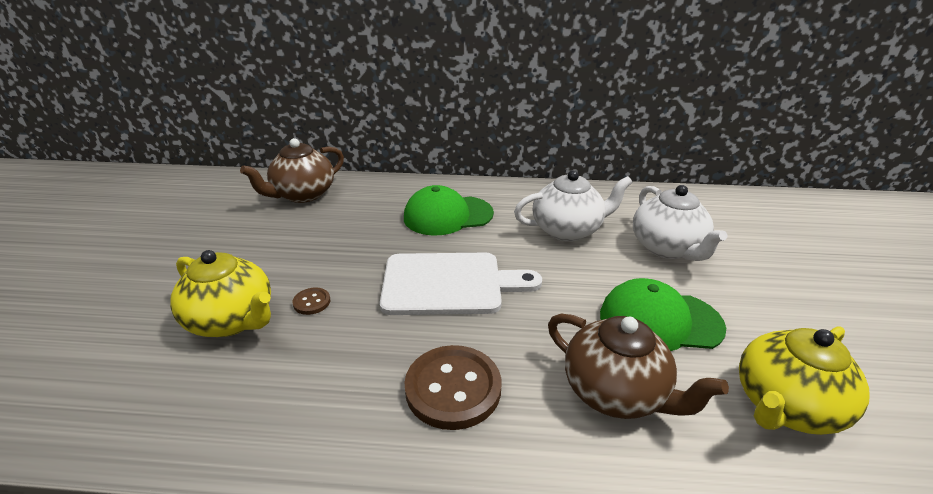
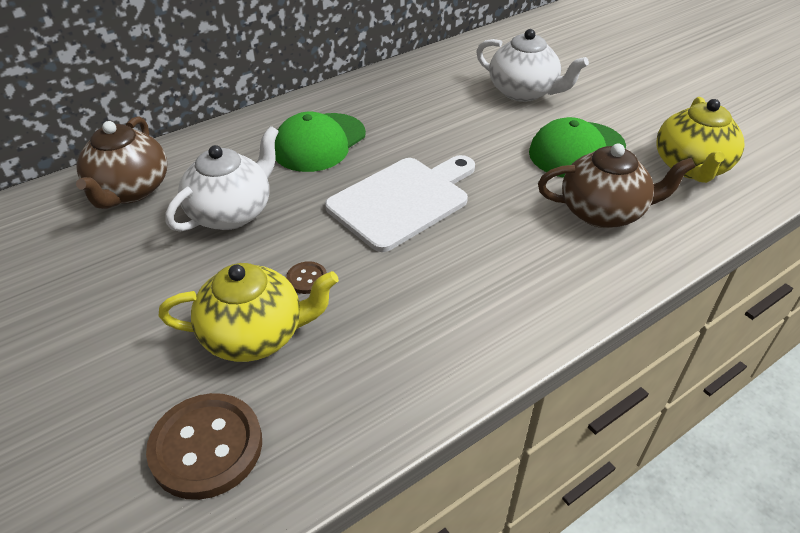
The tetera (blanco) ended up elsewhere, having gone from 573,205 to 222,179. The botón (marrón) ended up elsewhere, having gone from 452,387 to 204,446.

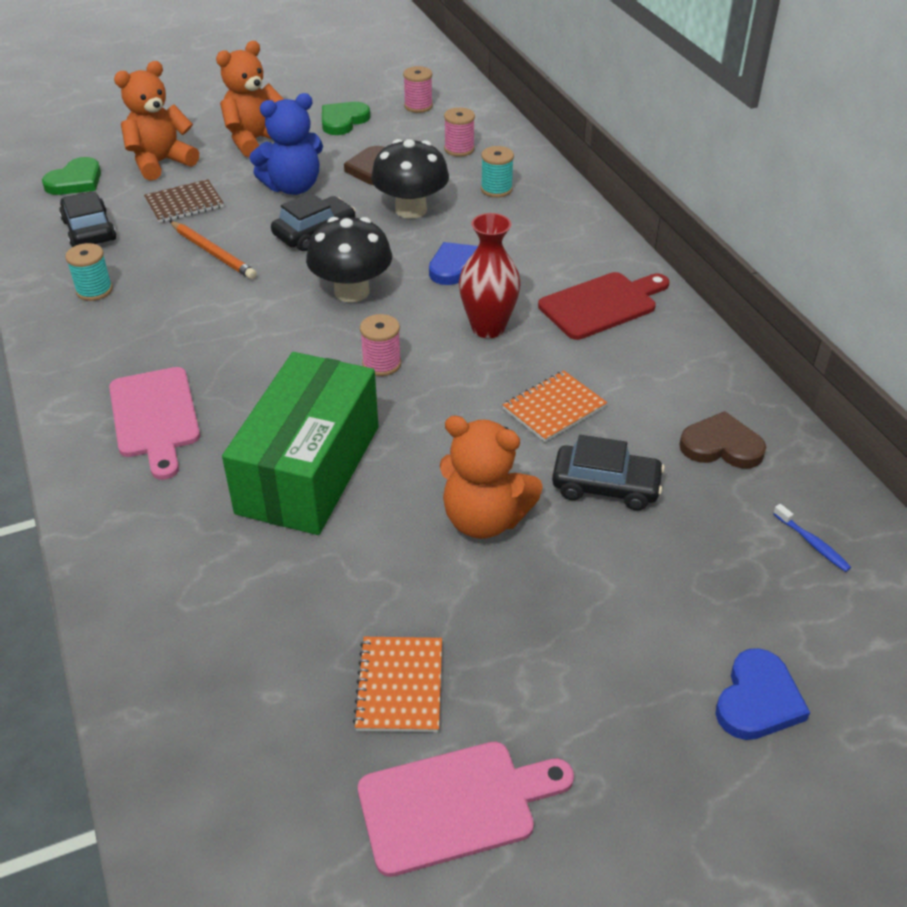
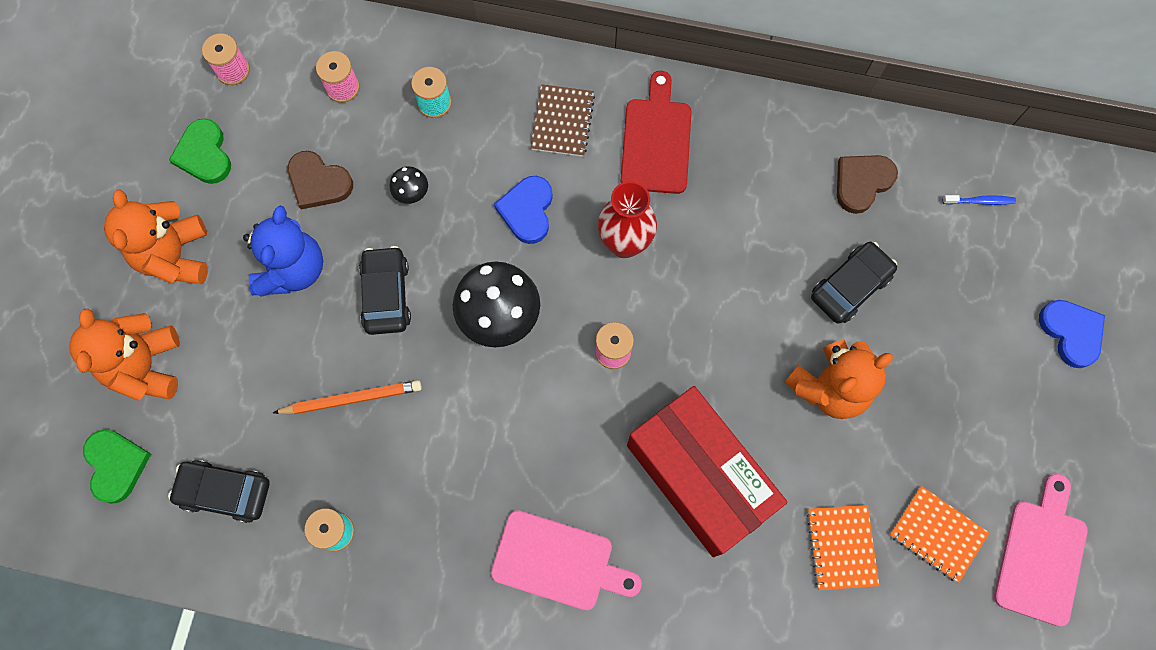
The size of the seta (negro) at 410,179 changed by a factor of 0.47. The cuaderno (marrón) ended up elsewhere, having gone from 184,201 to 562,120. What was the caja (verde) at 300,443 turned into the caja (rojo) at 707,471. The cuaderno (naranja) ended up elsewhere, having gone from 554,406 to 843,547.

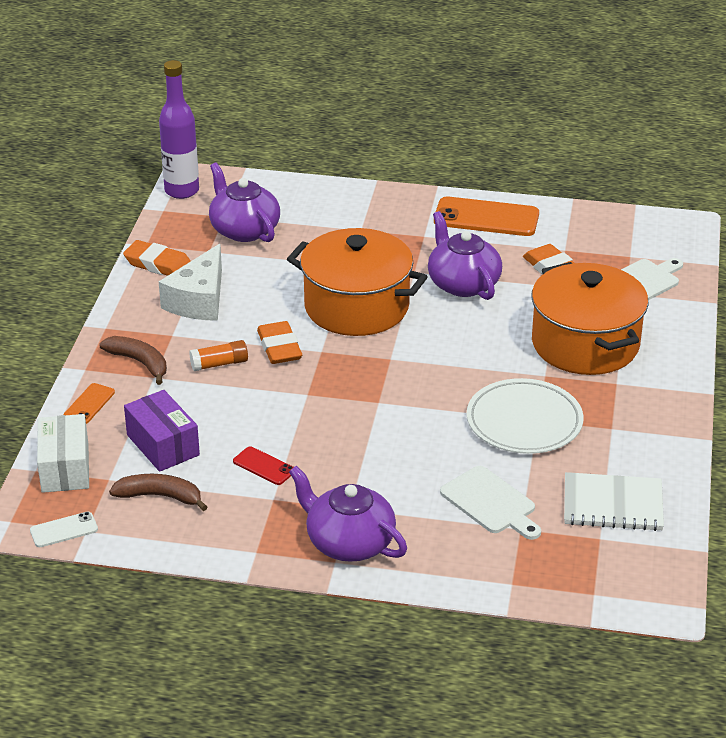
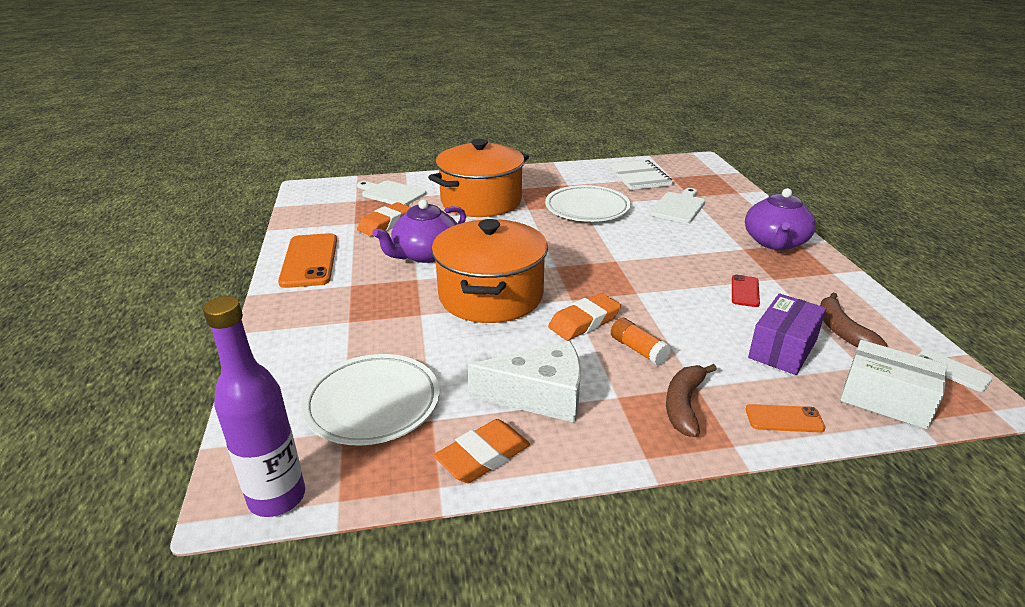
Where the tetera (morado) stood at 244,202, the plato (blanco) came to stand at 371,400. The goma de borrar (naranja) at 157,258 ended up facing another way, 45 degrees clockwise from before. The caja (blanco) at 63,453 ended up facing another way, 60 degrees clockwise from before.

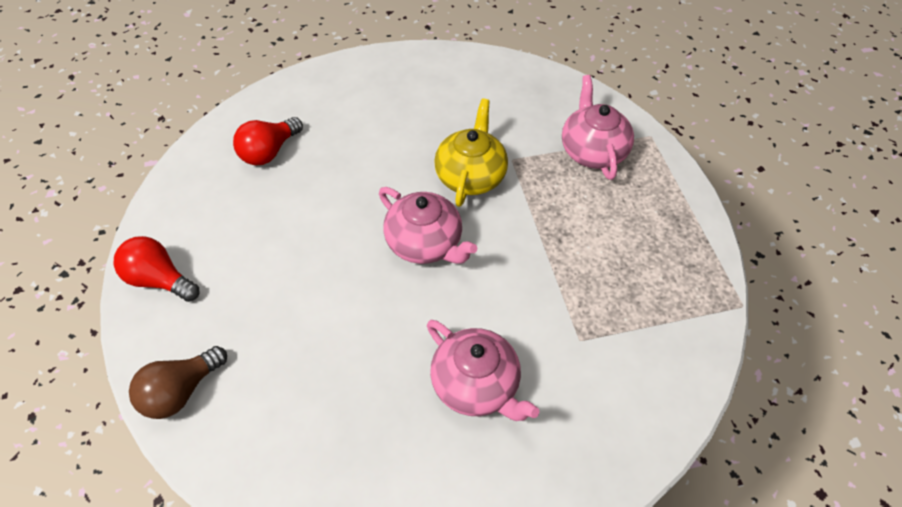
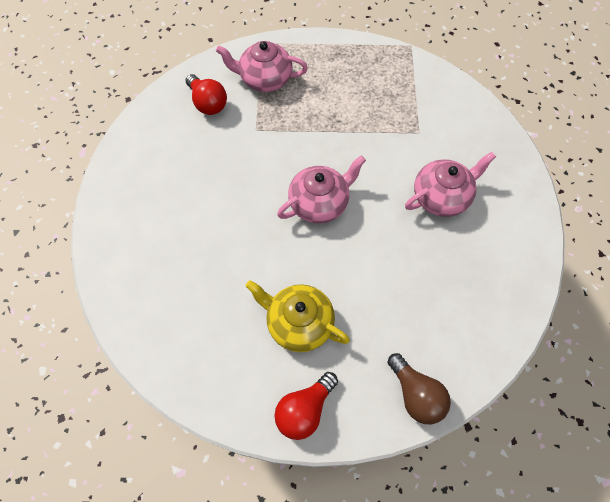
The tetera (amarillo) ended up elsewhere, having gone from 471,153 to 298,316. The bombilla (rojo) ended up elsewhere, having gone from 268,141 to 206,94.

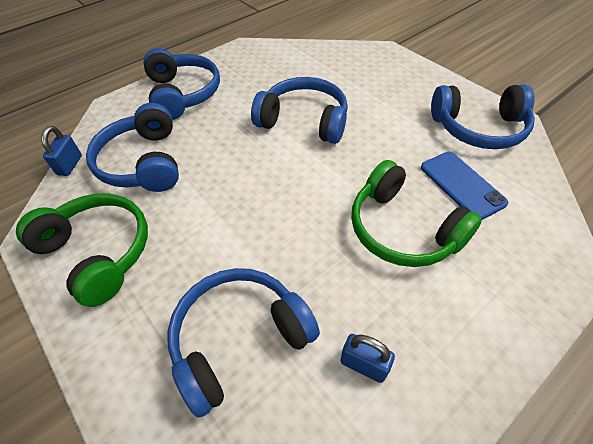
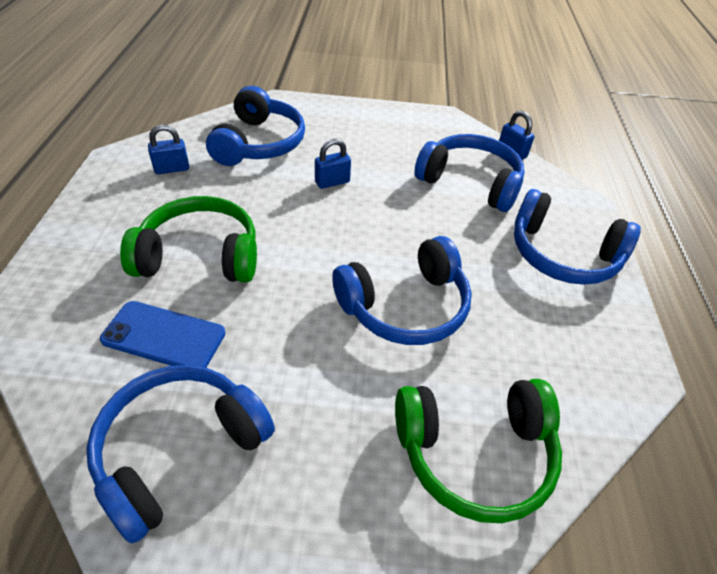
The auriculares (verde) ended up elsewhere, having gone from 82,250 to 478,451. The second view gained the candado (azul) at 333,164.

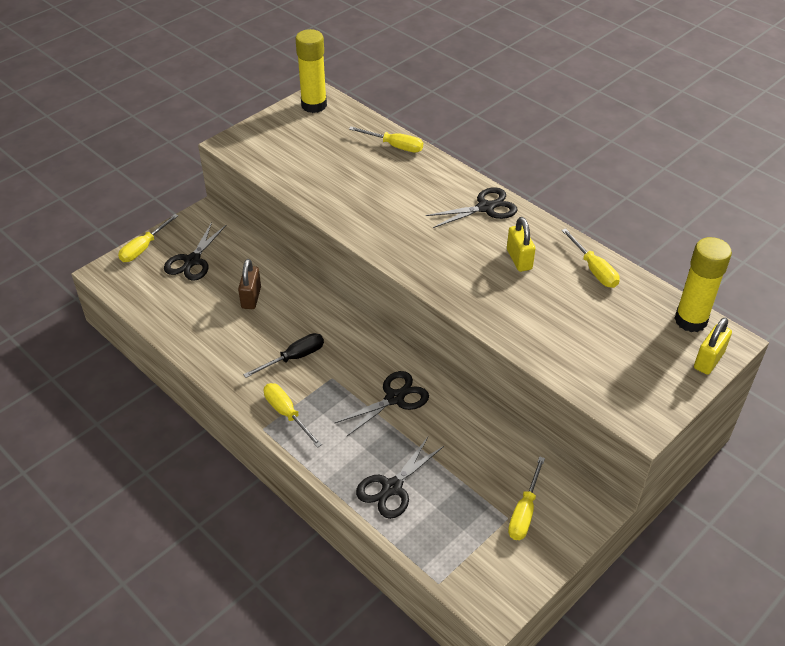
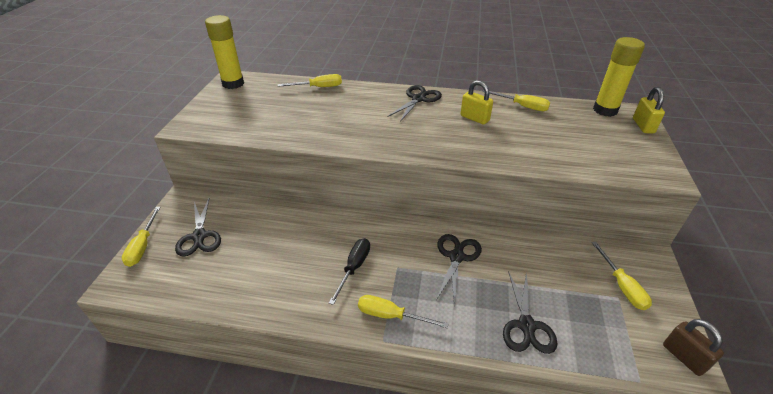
The candado (marrón) ended up elsewhere, having gone from 249,284 to 693,347.

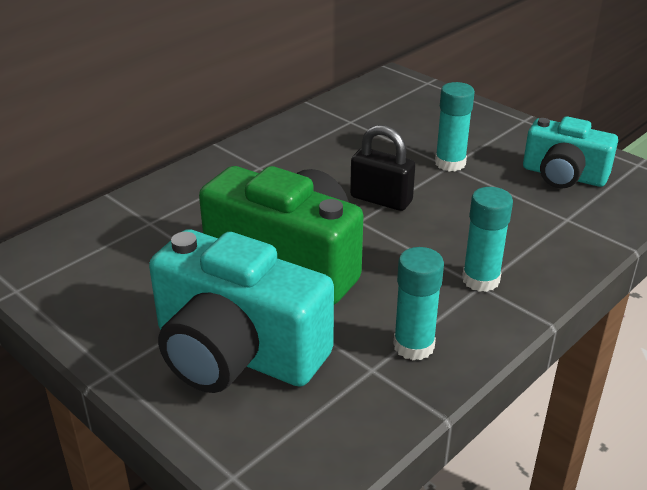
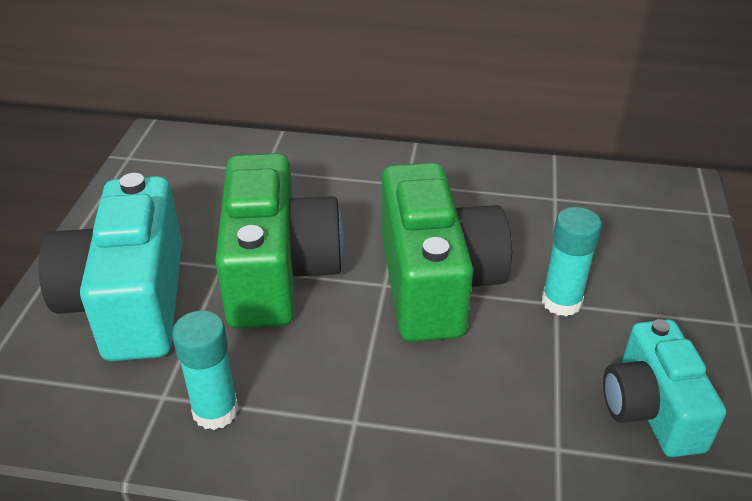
Where the candado (negro) stood at 382,168, the cámara (verde) came to stand at 446,252. The second view lost the barra de pegamento (turquesa) at 487,239.

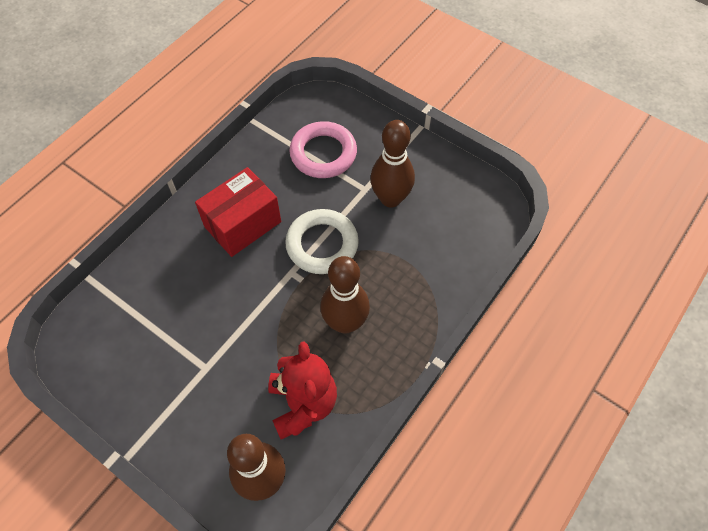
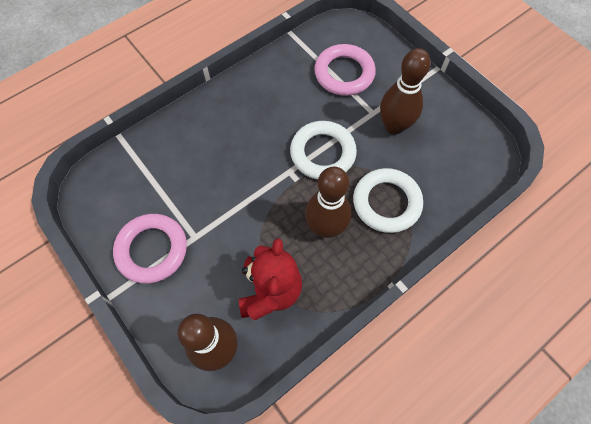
The second view lost the caja (rojo) at 238,212. The second view gained the anillo (blanco) at 388,200. The second view gained the anillo (rosa) at 150,248.

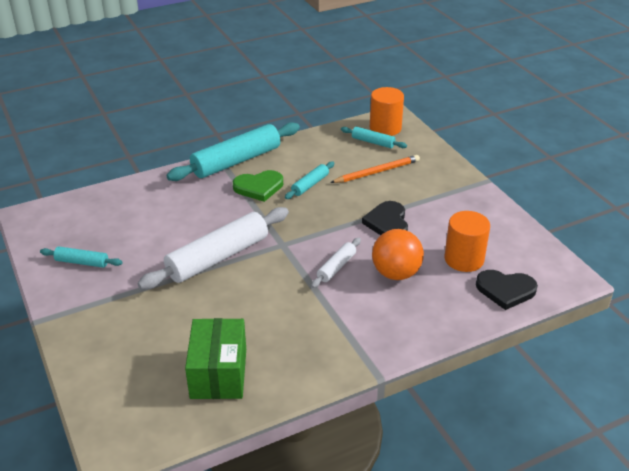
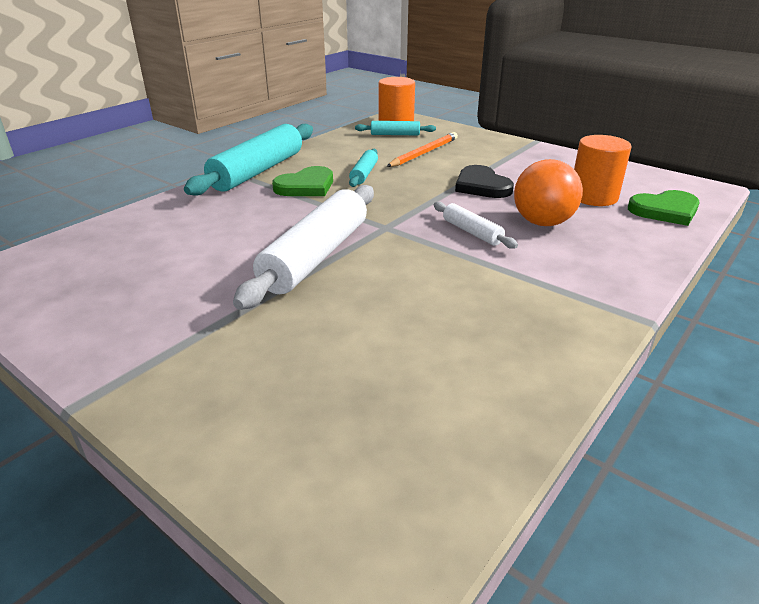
The rodillo (blanco) at 336,263 ended up facing another way, 45 degrees counterclockwise from before. The second view lost the rodillo (turquesa) at 81,257. What was the corazón (negro) at 507,290 turned into the corazón (verde) at 664,208. The second view lost the caja (verde) at 215,358.

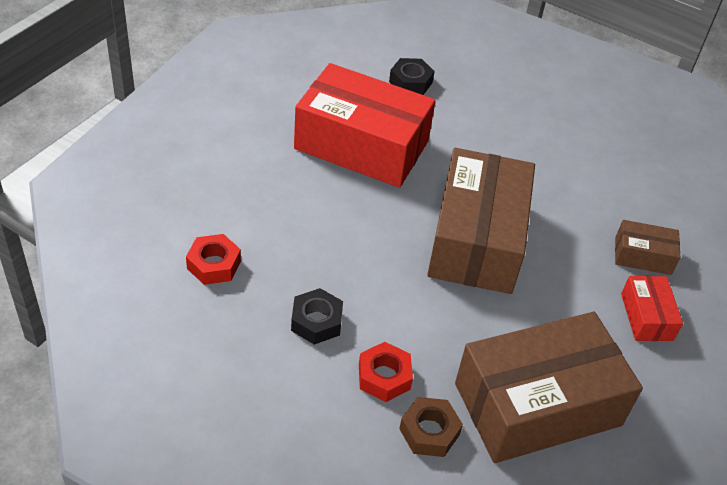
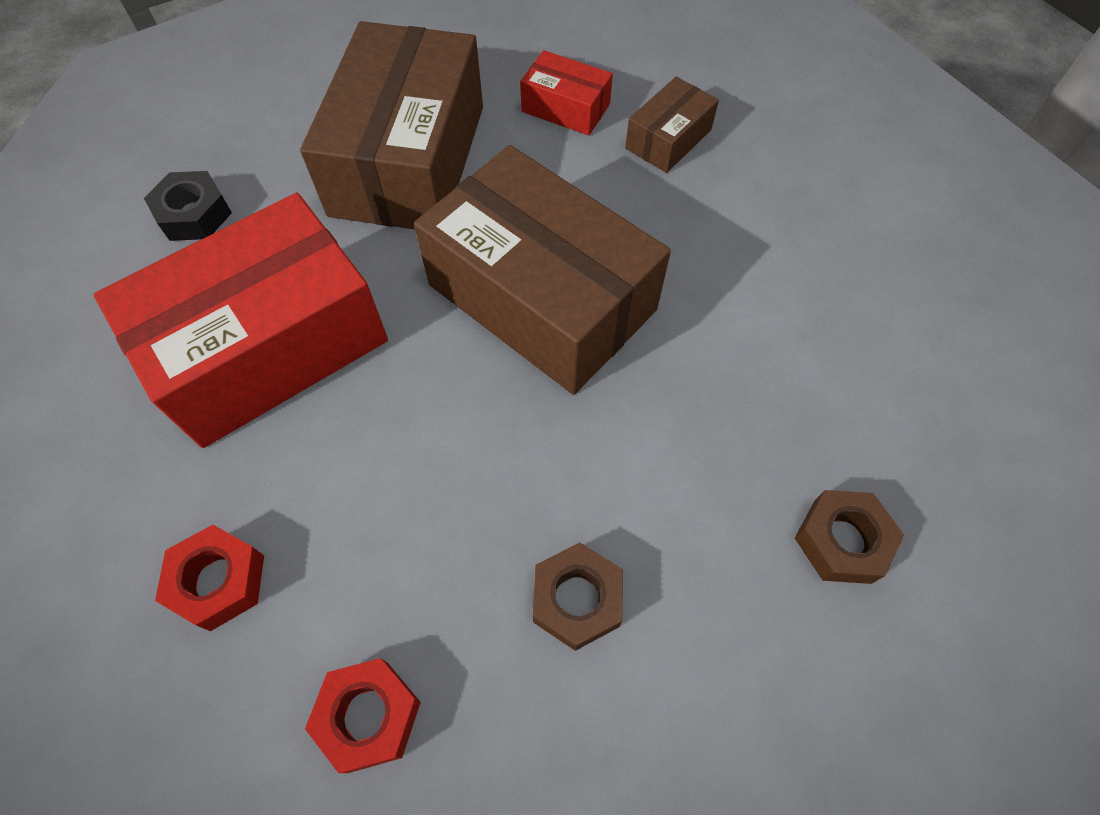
The caja (rojo) ended up elsewhere, having gone from 652,308 to 566,92. What was the tuerca (negro) at 317,316 turned into the tuerca (marrón) at 577,596. The caja (marrón) ended up elsewhere, having gone from 549,387 to 391,125. The tuerca (rojo) ended up elsewhere, having gone from 386,372 to 209,578.

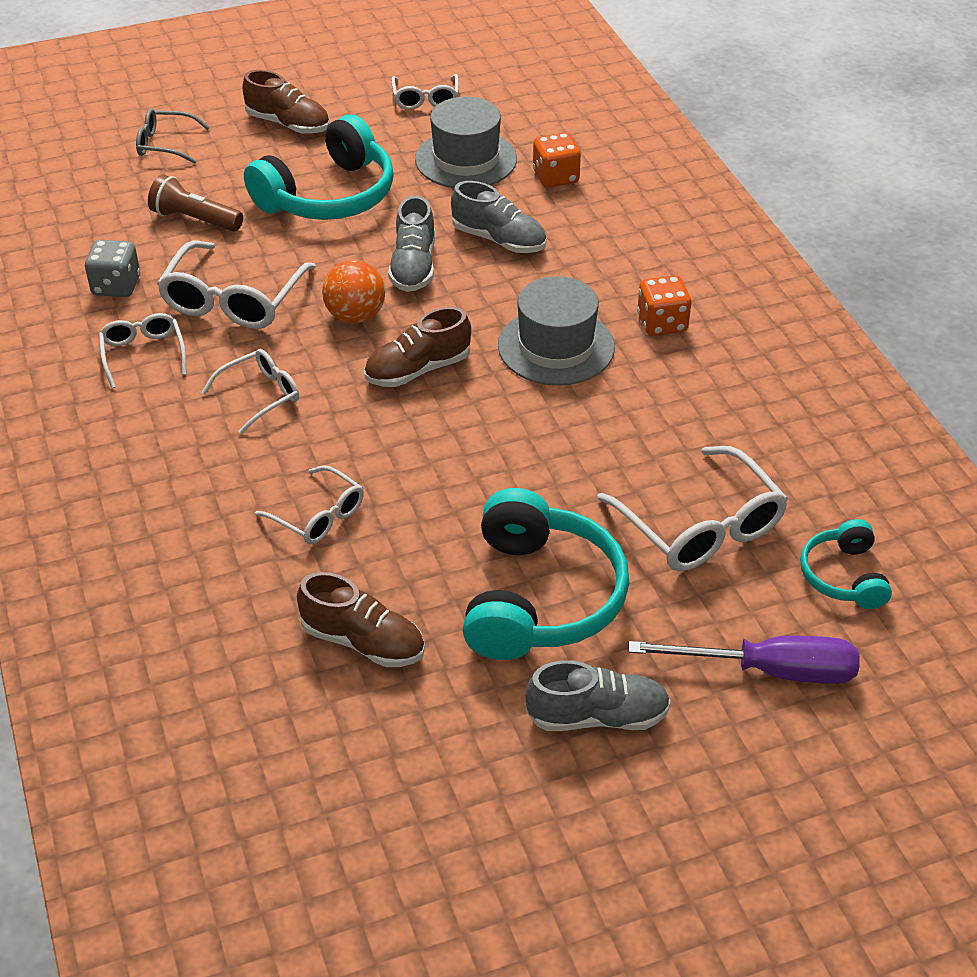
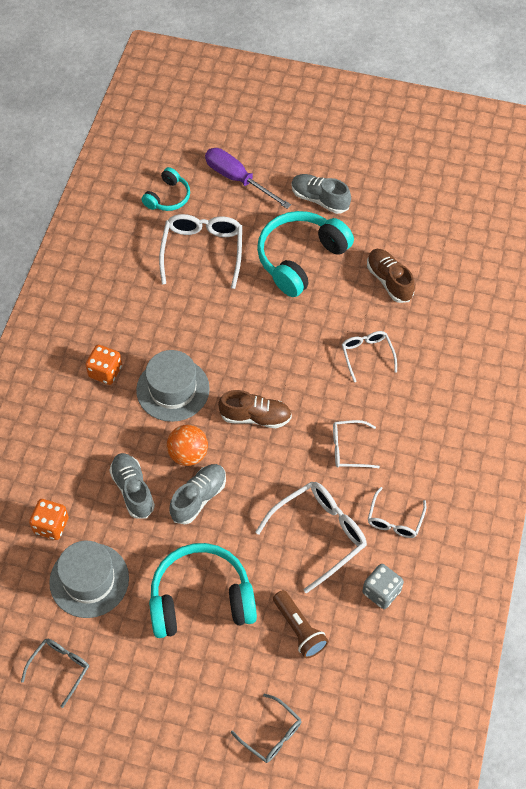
The second view lost the zapato (marrón) at 286,102. What was the gafas (blanco) at 425,92 turned into the gafas (gris) at 55,673. The pelota (naranja) ended up elsewhere, having gone from 353,292 to 187,445.

